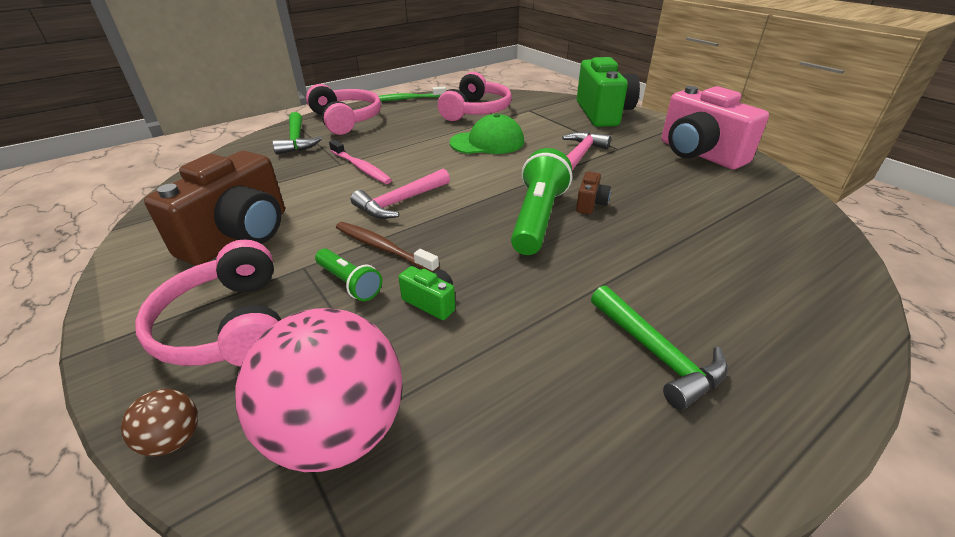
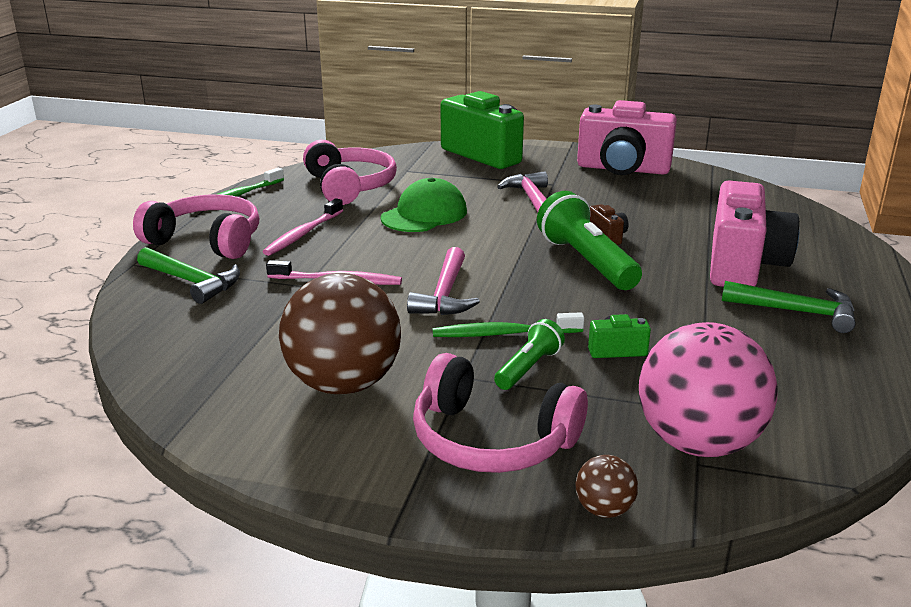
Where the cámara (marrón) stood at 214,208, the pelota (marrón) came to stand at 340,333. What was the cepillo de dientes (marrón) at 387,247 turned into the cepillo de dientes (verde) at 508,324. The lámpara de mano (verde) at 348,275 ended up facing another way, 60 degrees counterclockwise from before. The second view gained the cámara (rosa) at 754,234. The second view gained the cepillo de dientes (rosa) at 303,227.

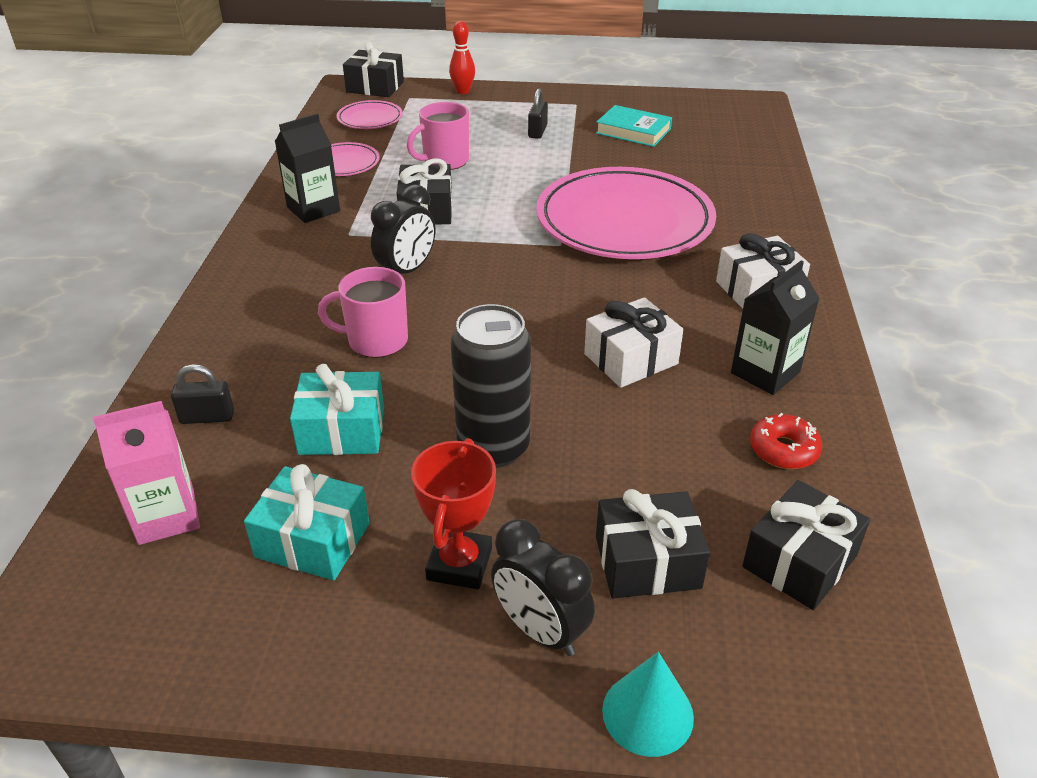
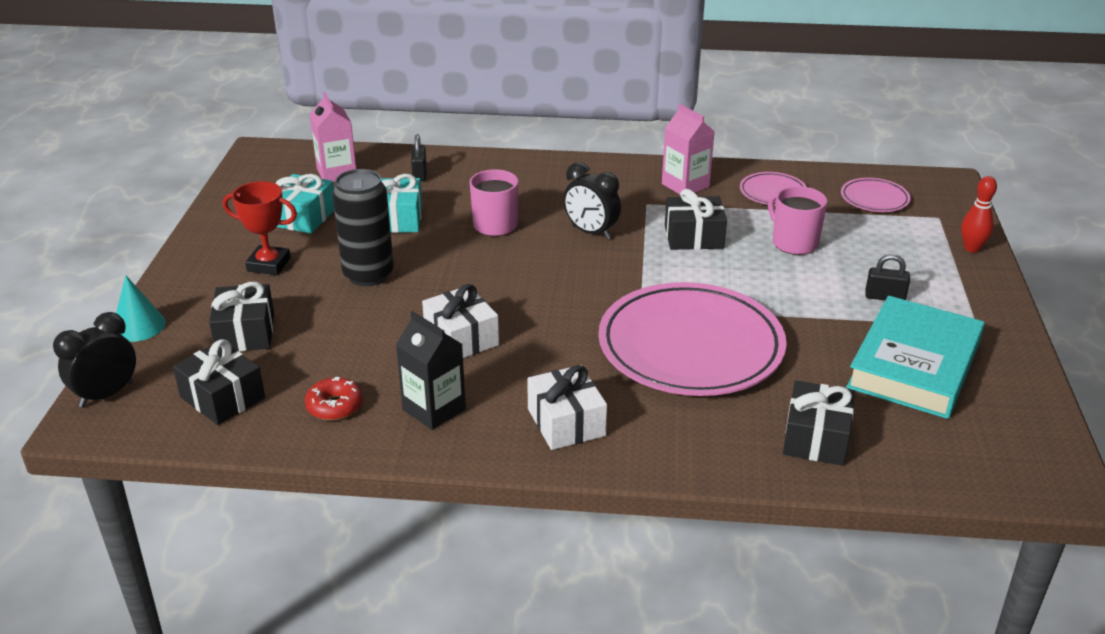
The regalo (negro) ended up elsewhere, having gone from 373,69 to 819,423. The size of the libro (turquesa) at 634,126 changed by a factor of 1.75. What was the cartón de leche (negro) at 307,168 turned into the cartón de leche (rosa) at 688,149. The despertador (negro) ended up elsewhere, having gone from 543,587 to 94,360.

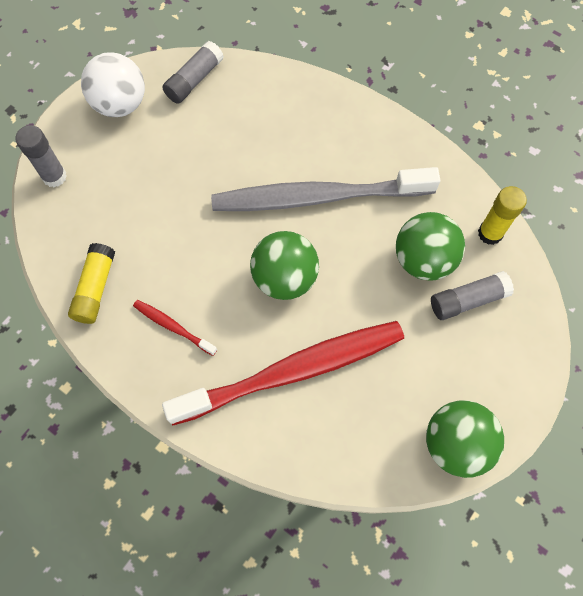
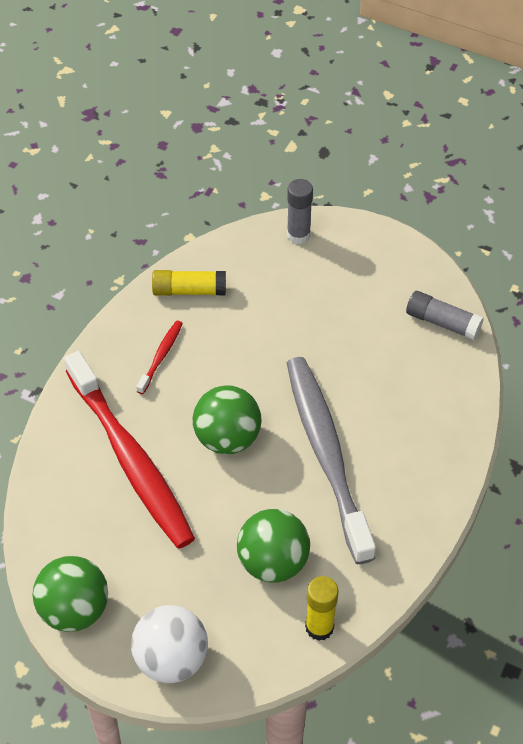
The pelota (blanco) ended up elsewhere, having gone from 113,84 to 169,644. The second view lost the barra de pegamento (gris) at 472,295.

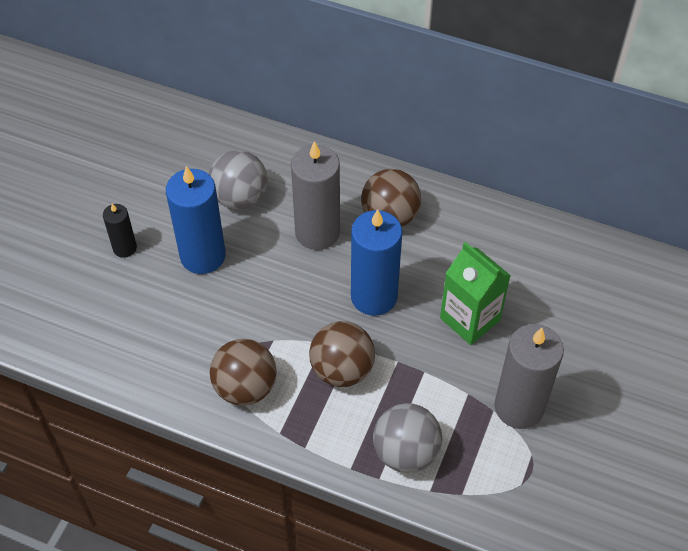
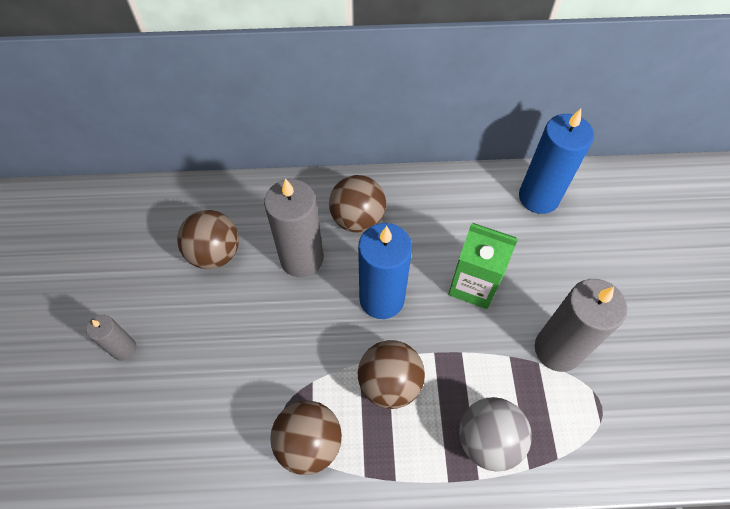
What was the pelota (gris) at 238,179 turned into the pelota (marrón) at 208,239. The vela (azul) ended up elsewhere, having gone from 196,220 to 556,161. What was the vela (negro) at 120,230 turned into the vela (gris) at 111,338.

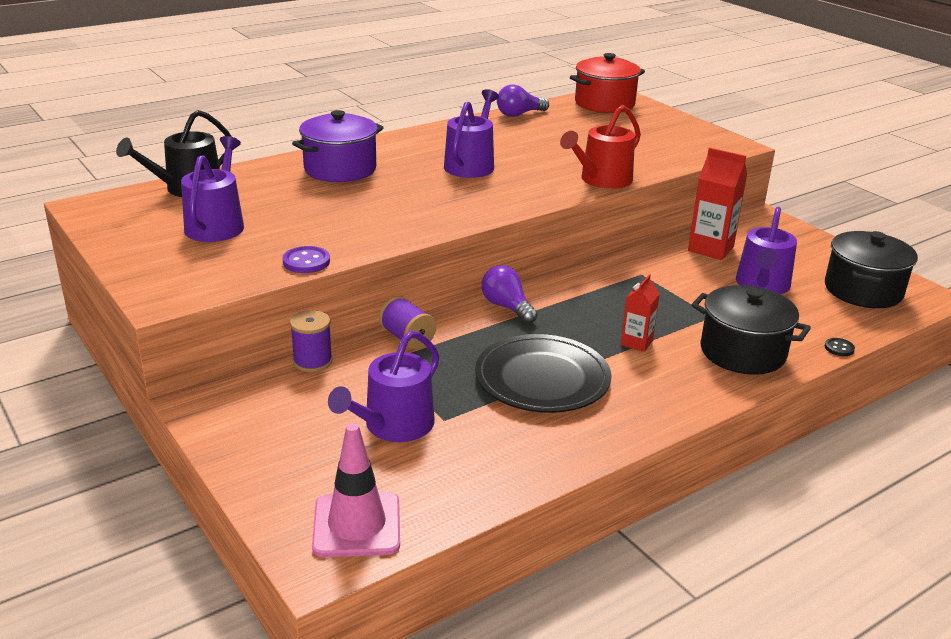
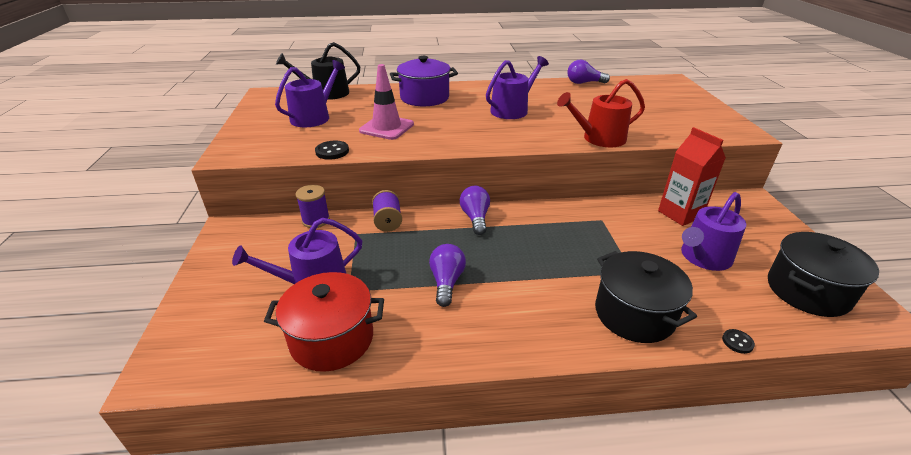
The olla (rojo) ended up elsewhere, having gone from 607,83 to 324,322. What was the botón (morado) at 306,259 turned into the botón (negro) at 332,150. The second view lost the cartón de leche (rojo) at 640,313. Where the plato (negro) stood at 543,373, the bombilla (morado) came to stand at 447,275. The cono de tráfico (rosa) ended up elsewhere, having gone from 356,490 to 386,102.

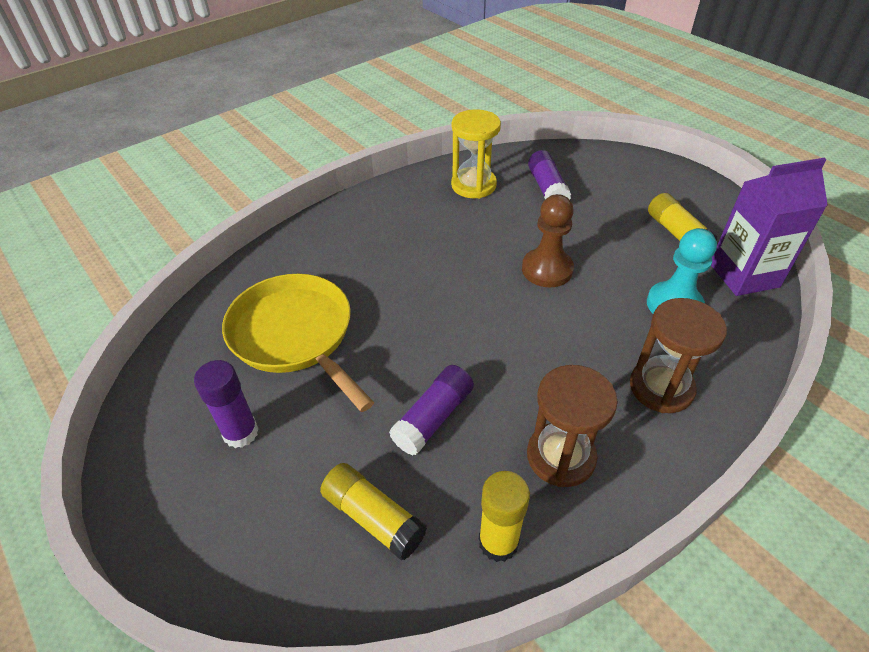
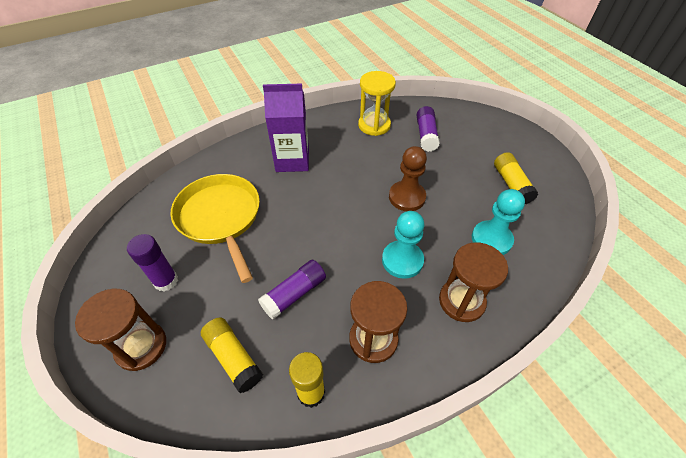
The cartón de leche (morado) ended up elsewhere, having gone from 769,227 to 286,128. The second view gained the peón (turquesa) at 403,245. The second view gained the reloj de arena (marrón) at 120,330.

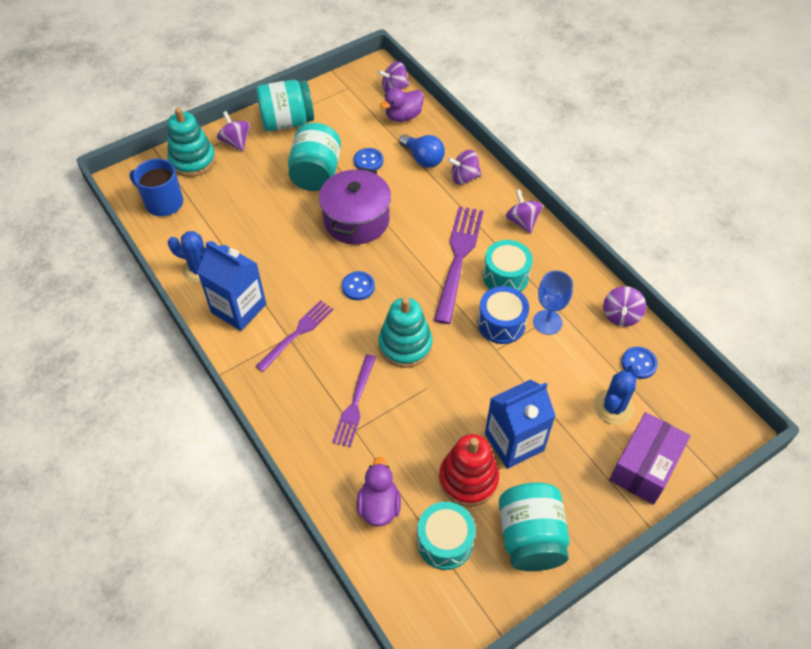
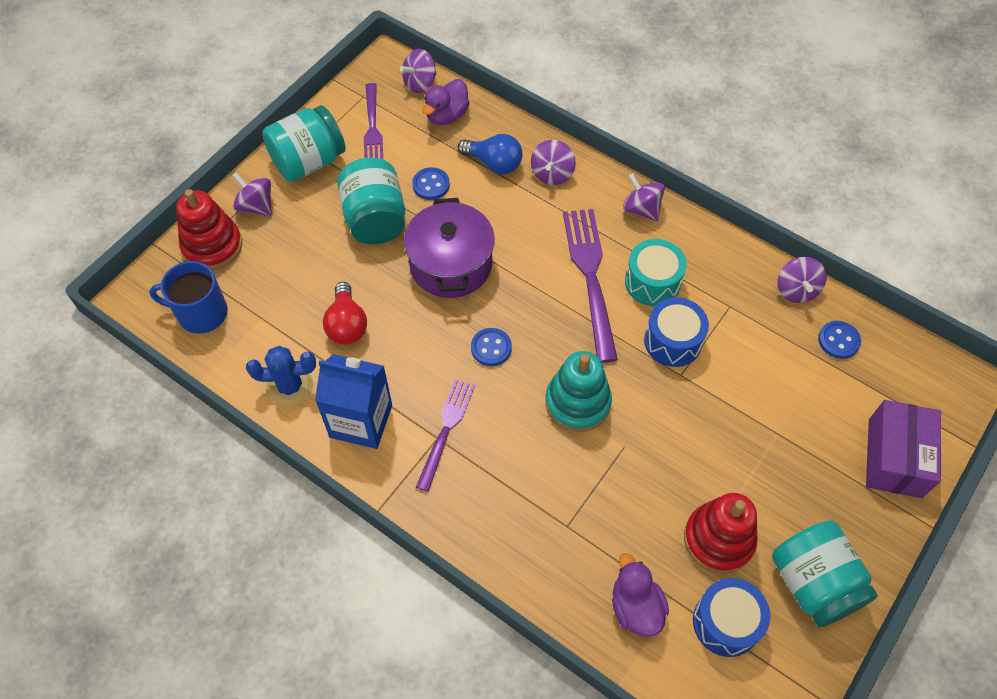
What was the juguete apilable (turquesa) at 192,142 turned into the juguete apilable (rojo) at 209,229. The peonza (morado) at 464,167 ended up facing another way, 45 degrees counterclockwise from before. The second view lost the copa (azul) at 553,303. The tenedor (morado) ended up elsewhere, having gone from 354,400 to 373,121. The second view lost the cactus (azul) at 617,395. The second view lost the cartón de leche (azul) at 520,424. What was the tambor (turquesa) at 446,536 turned into the tambor (azul) at 731,617. The second view gained the bombilla (rojo) at 345,313.

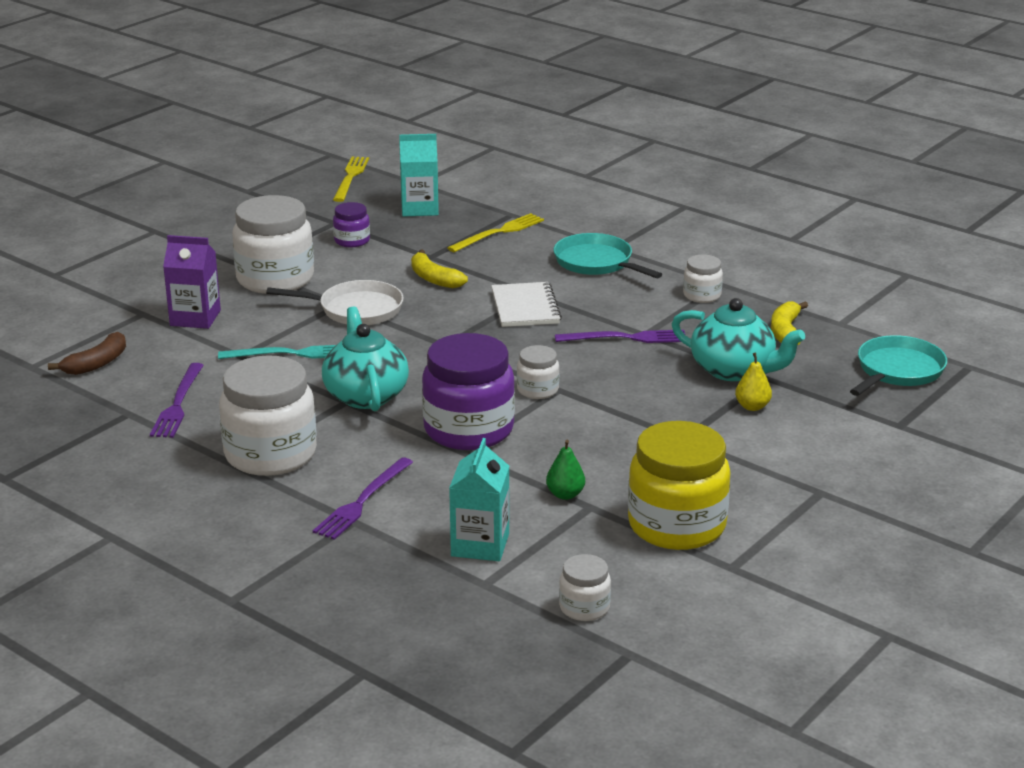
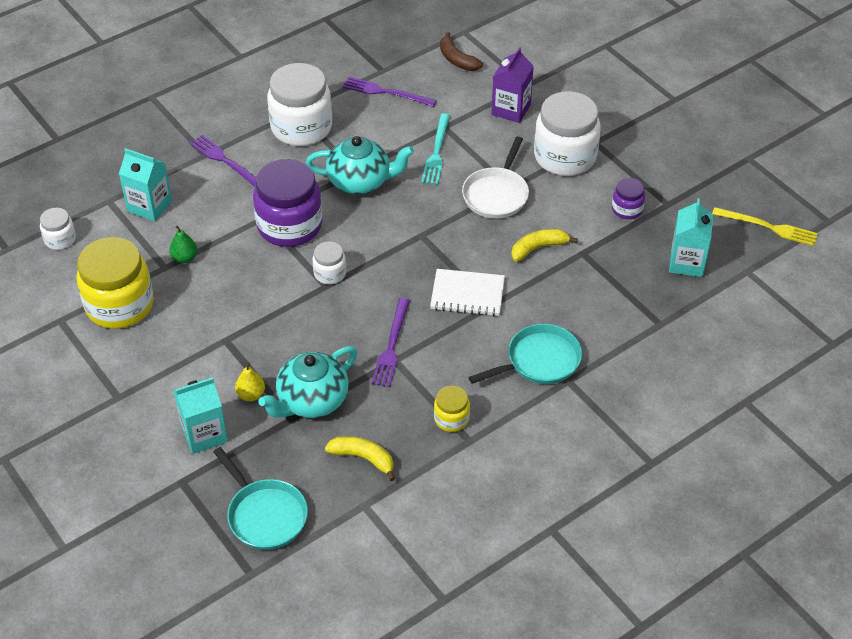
The second view lost the tenedor (amarillo) at 495,232. What was the tarro (blanco) at 703,279 turned into the tarro (amarillo) at 452,409. The second view gained the cartón de leche (turquesa) at 200,415.

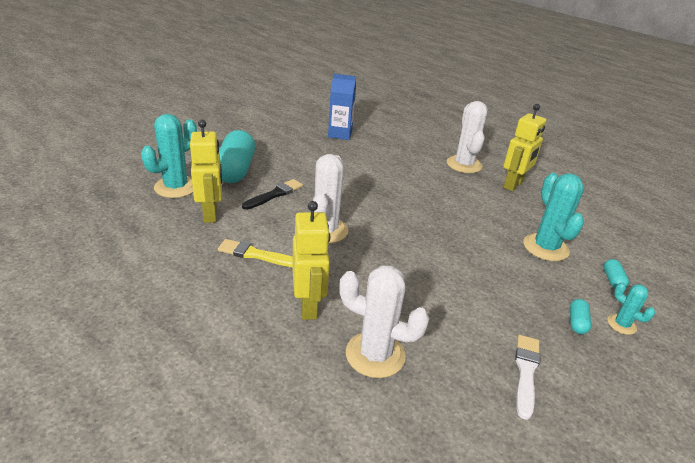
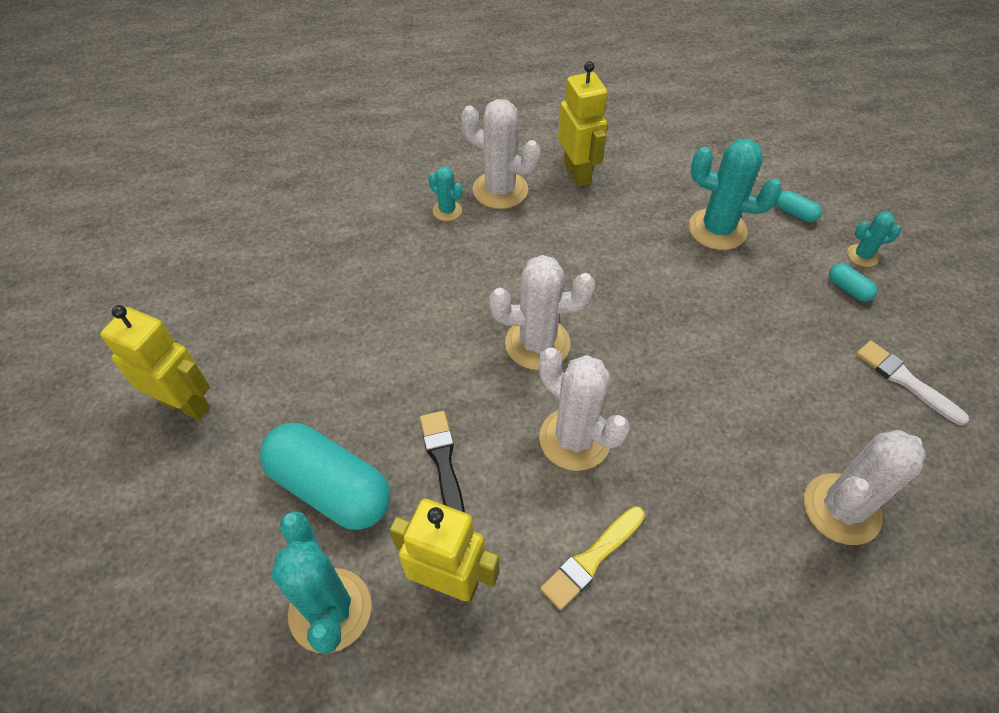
The second view lost the cartón de leche (azul) at 342,107. The robot (amarillo) ended up elsewhere, having gone from 311,260 to 155,362. The second view gained the cactus (turquesa) at 445,193. The second view gained the cactus (blanco) at 542,312.

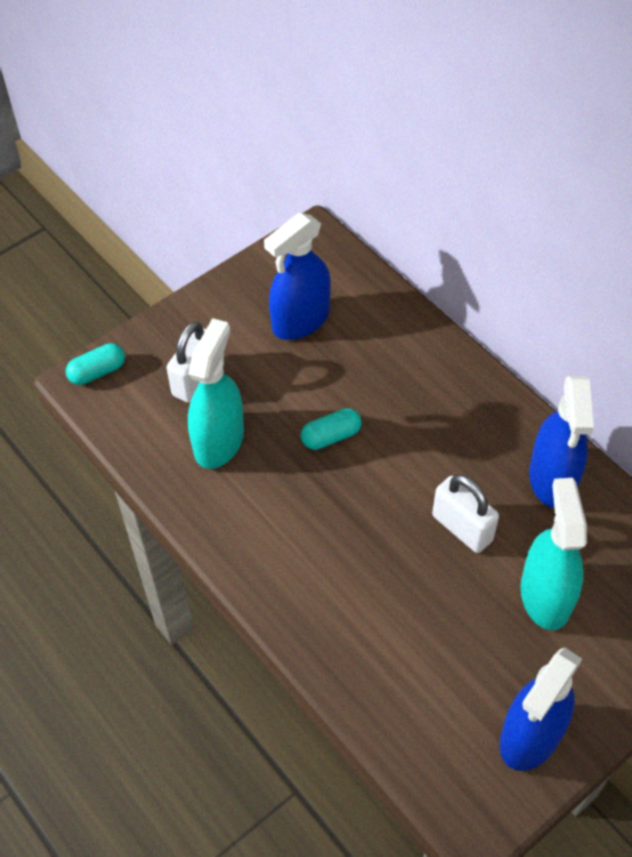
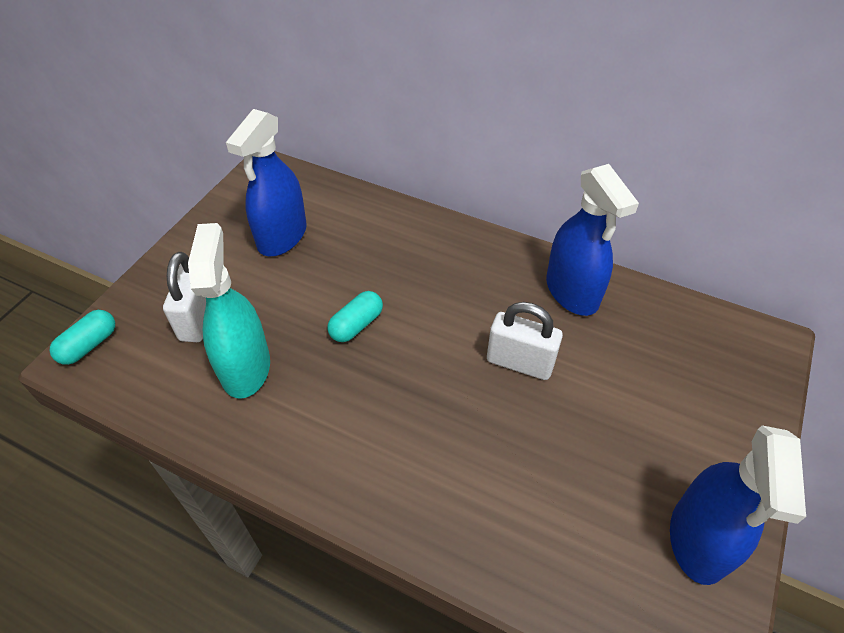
The second view lost the pulverizador (turquesa) at 553,554.

